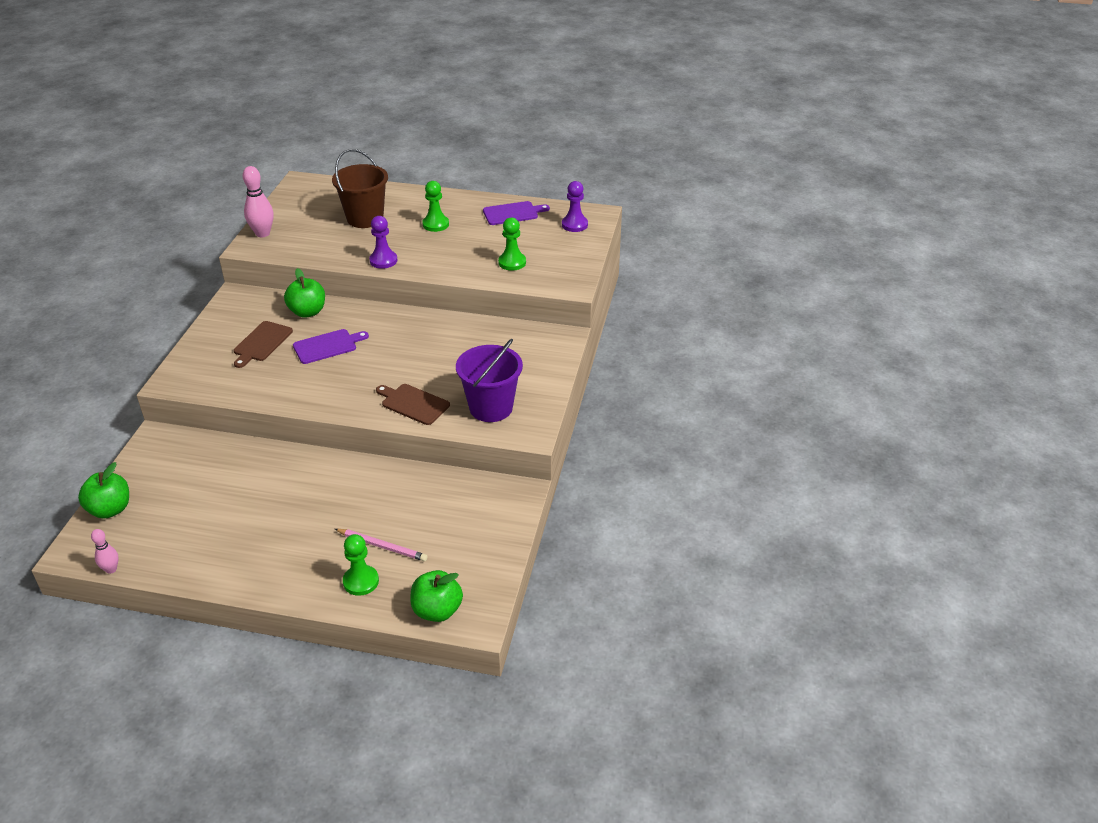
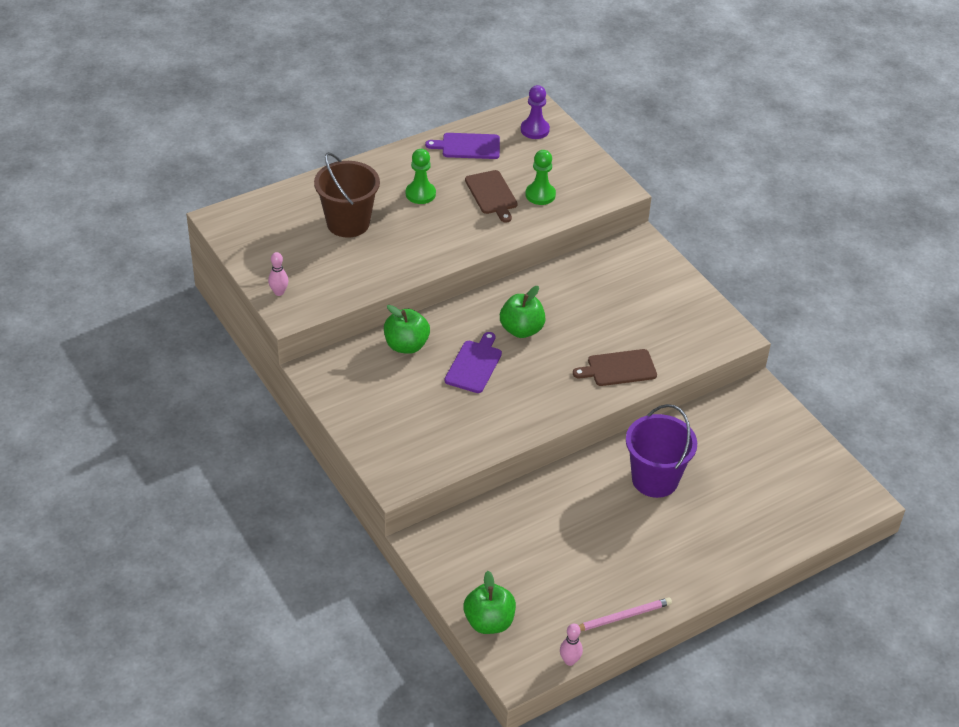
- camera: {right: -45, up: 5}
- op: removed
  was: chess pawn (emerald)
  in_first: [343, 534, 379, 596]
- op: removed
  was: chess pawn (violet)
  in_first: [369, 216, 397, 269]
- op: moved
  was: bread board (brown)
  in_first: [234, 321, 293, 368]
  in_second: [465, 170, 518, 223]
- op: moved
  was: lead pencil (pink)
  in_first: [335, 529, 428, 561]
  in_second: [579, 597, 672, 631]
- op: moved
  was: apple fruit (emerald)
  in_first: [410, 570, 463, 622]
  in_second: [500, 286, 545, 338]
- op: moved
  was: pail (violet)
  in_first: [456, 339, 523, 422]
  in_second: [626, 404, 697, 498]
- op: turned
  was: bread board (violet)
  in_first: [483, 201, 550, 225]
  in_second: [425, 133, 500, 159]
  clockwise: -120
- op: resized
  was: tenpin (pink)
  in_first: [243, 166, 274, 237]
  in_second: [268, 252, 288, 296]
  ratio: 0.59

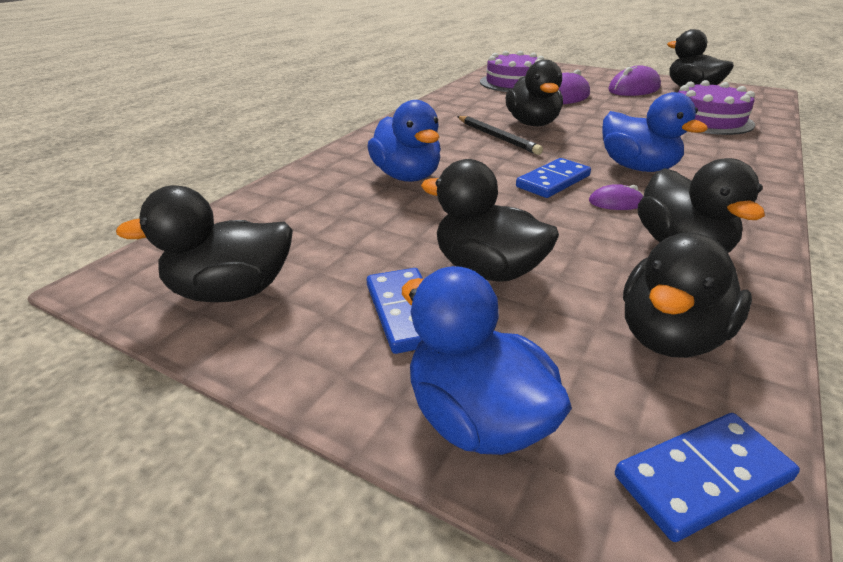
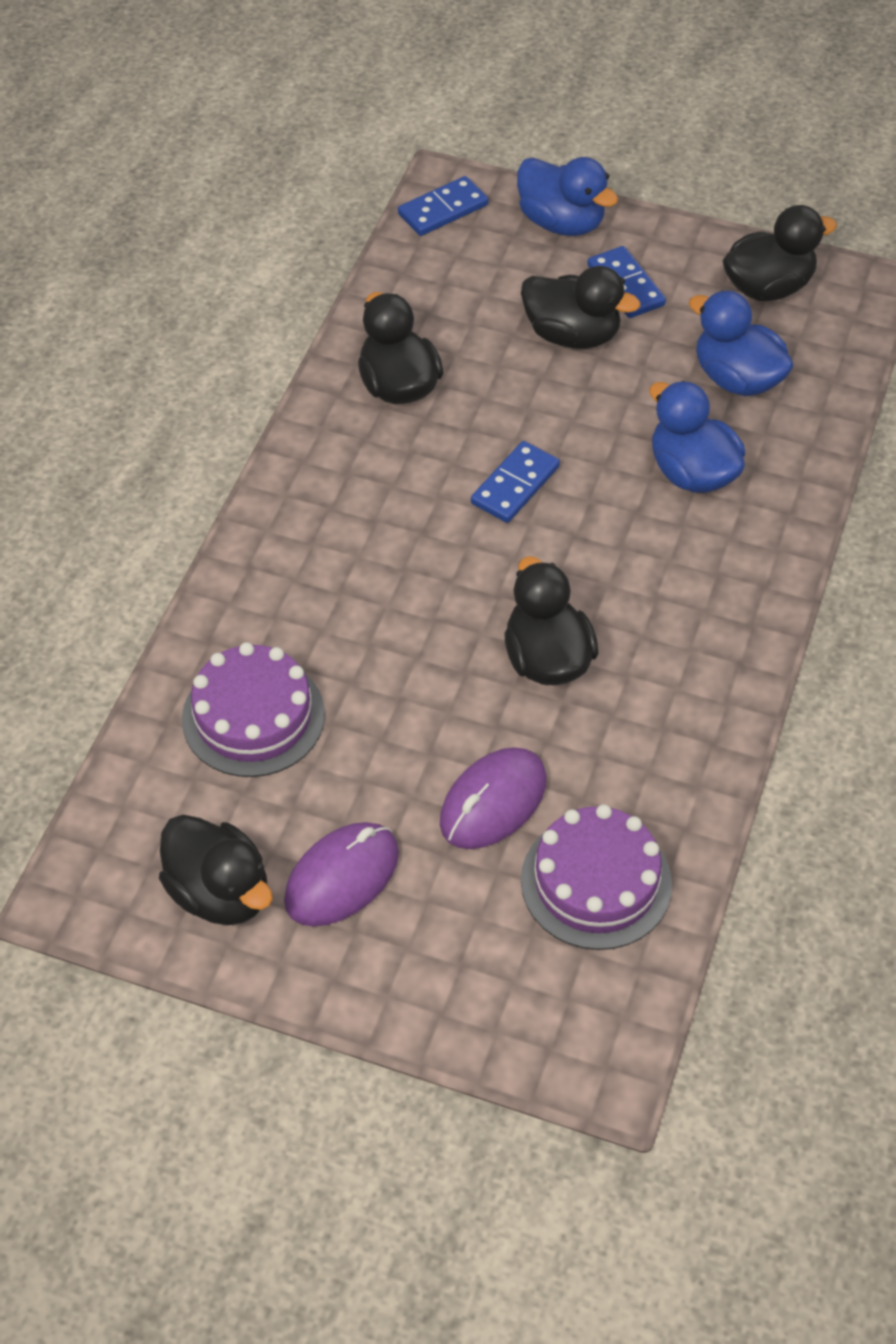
- camera: {right: 170, up: 20}
- op: removed
  was: lead pencil (jet-black)
  in_first: [457, 116, 543, 155]
- op: removed
  was: mouse (violet)
  in_first: [589, 184, 644, 210]
- op: removed
  was: duck (jet-black)
  in_first: [623, 233, 752, 358]
- op: moved
  was: duck (cobalt)
  in_first: [602, 92, 708, 172]
  in_second: [689, 290, 794, 396]

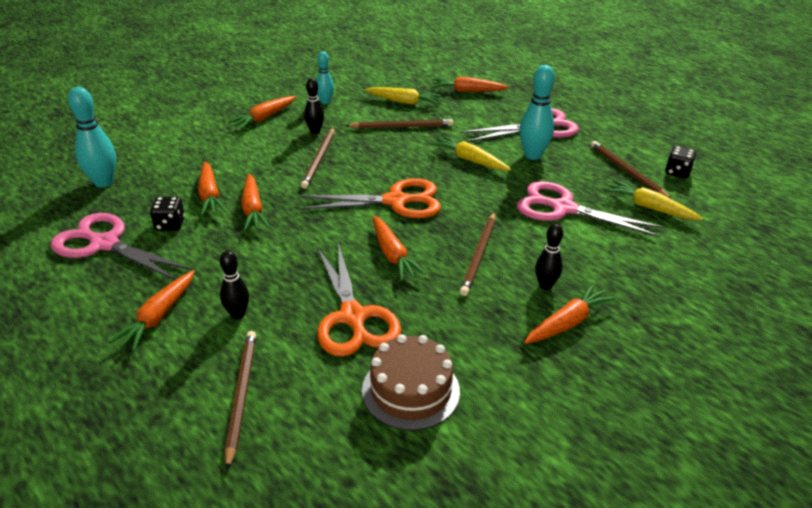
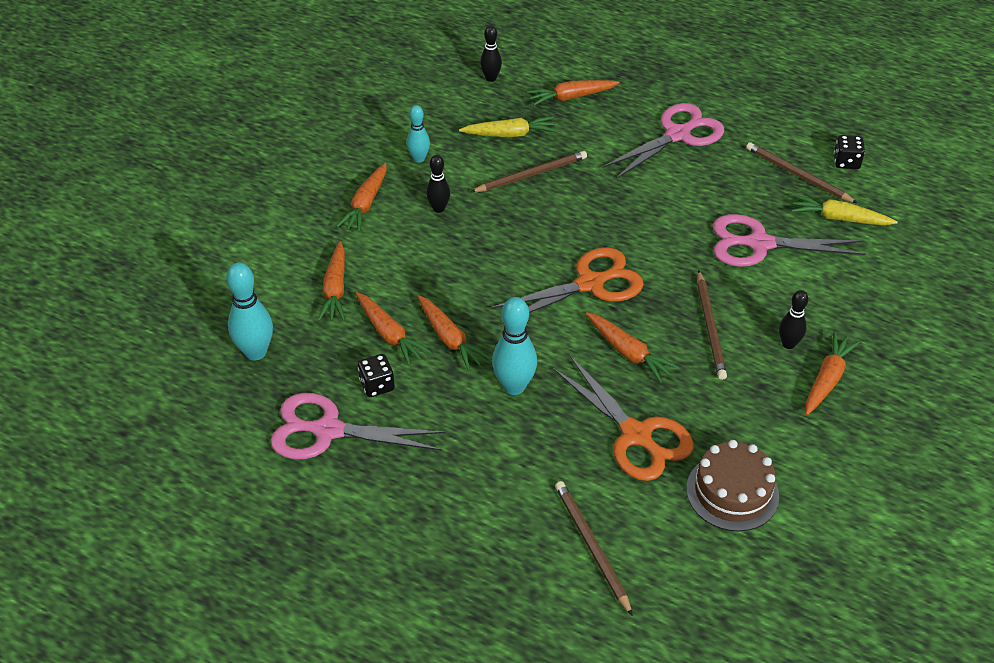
- camera: {right: -20, up: 10}
- op: removed
  was: lead pencil (brown)
  in_first: [301, 128, 334, 189]
- op: removed
  was: root vegetable (yellow)
  in_first: [431, 136, 511, 171]
- op: moved
  was: root vegetable (orange)
  in_first: [108, 270, 195, 351]
  in_second: [318, 242, 345, 321]
- op: moved
  was: tenpin (jet-black)
  in_first: [220, 251, 249, 319]
  in_second: [480, 25, 502, 82]
- op: moved
  was: tenpin (teal)
  in_first: [519, 65, 555, 160]
  in_second: [492, 297, 537, 395]

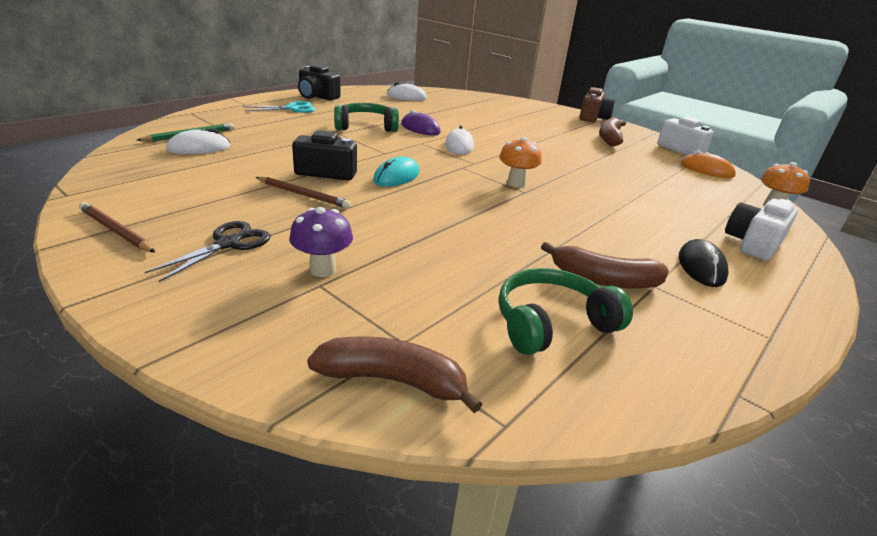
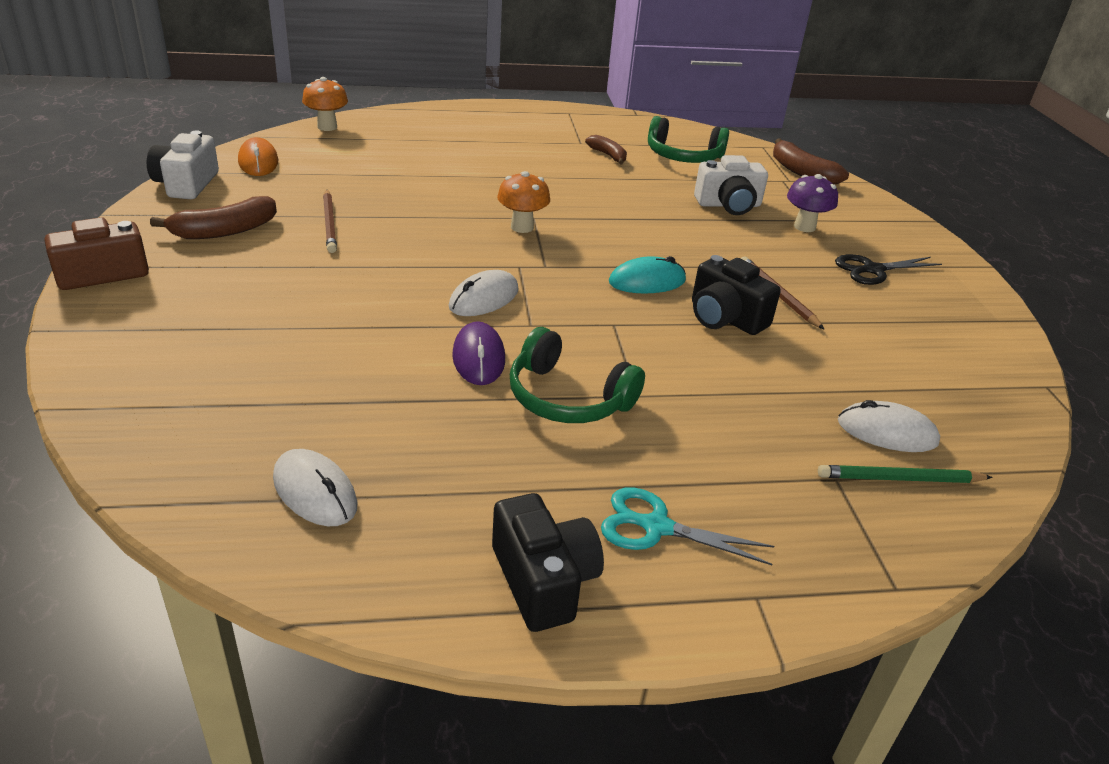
- camera: {right: -140, up: 5}
- op: removed
  was: mouse (jet-black)
  in_first: [679, 239, 729, 287]
- op: moved
  was: lead pencil (brown)
  in_first: [79, 202, 155, 253]
  in_second: [323, 190, 337, 253]
- op: moved
  was: camera (pure white)
  in_first: [725, 199, 798, 260]
  in_second: [694, 155, 768, 215]
- op: resized
  was: banana (brown)
  in_first: [541, 242, 669, 289]
  in_second: [585, 135, 627, 164]
  ratio: 0.63

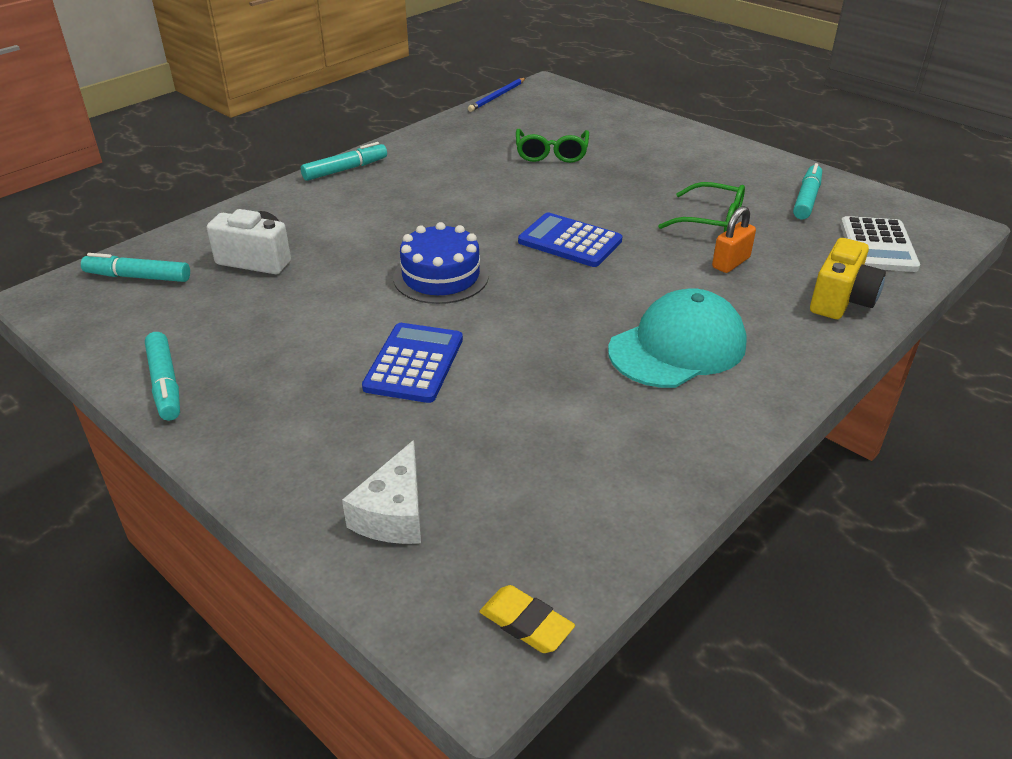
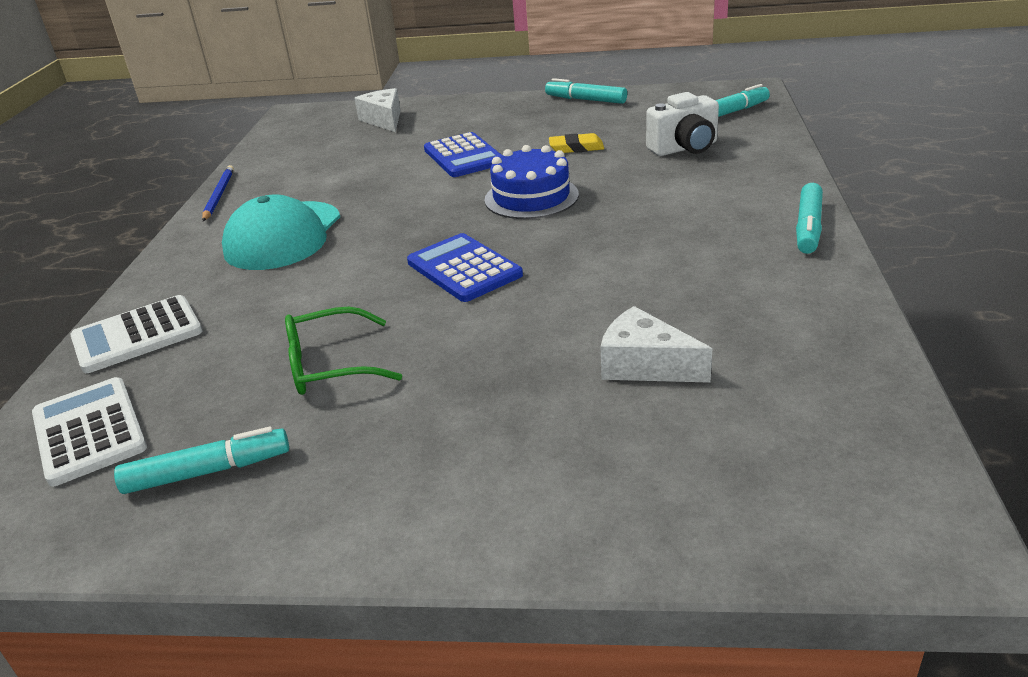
- camera: {right: 145, up: -5}
- op: removed
  was: padlock (orange)
  in_first: [712, 206, 756, 273]
- op: moved
  was: lead pencil (cobalt)
  in_first: [468, 78, 525, 112]
  in_second: [202, 165, 234, 221]
- op: moved
  was: eraser (yellow)
  in_first: [480, 585, 575, 653]
  in_second: [549, 133, 604, 153]
- op: replaced
  was: glasses (emerald)
  now: cheese (pure white)
  in_first: [516, 129, 589, 163]
  in_second: [600, 306, 712, 383]
- op: replaced
  was: camera (yellow)
  now: pocket calculator (pure white)
  in_first: [810, 238, 886, 319]
  in_second: [70, 295, 202, 373]
- op: turned
  was: pocket calculator (cobalt)
  in_first: [518, 213, 622, 267]
  in_second: [407, 233, 523, 302]
  clockwise: -120
- op: turned
  was: felt pen (teal)
  in_first: [793, 163, 822, 219]
  in_second: [114, 426, 289, 494]
  clockwise: -90

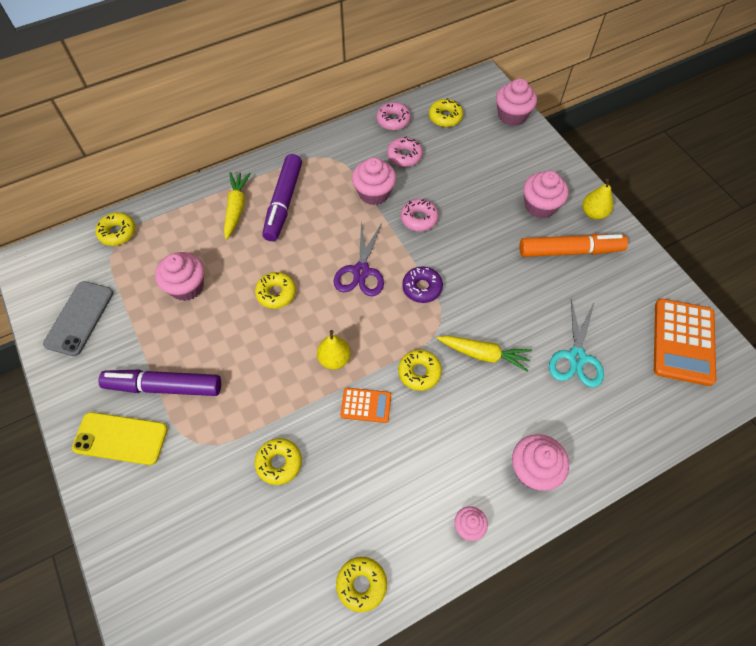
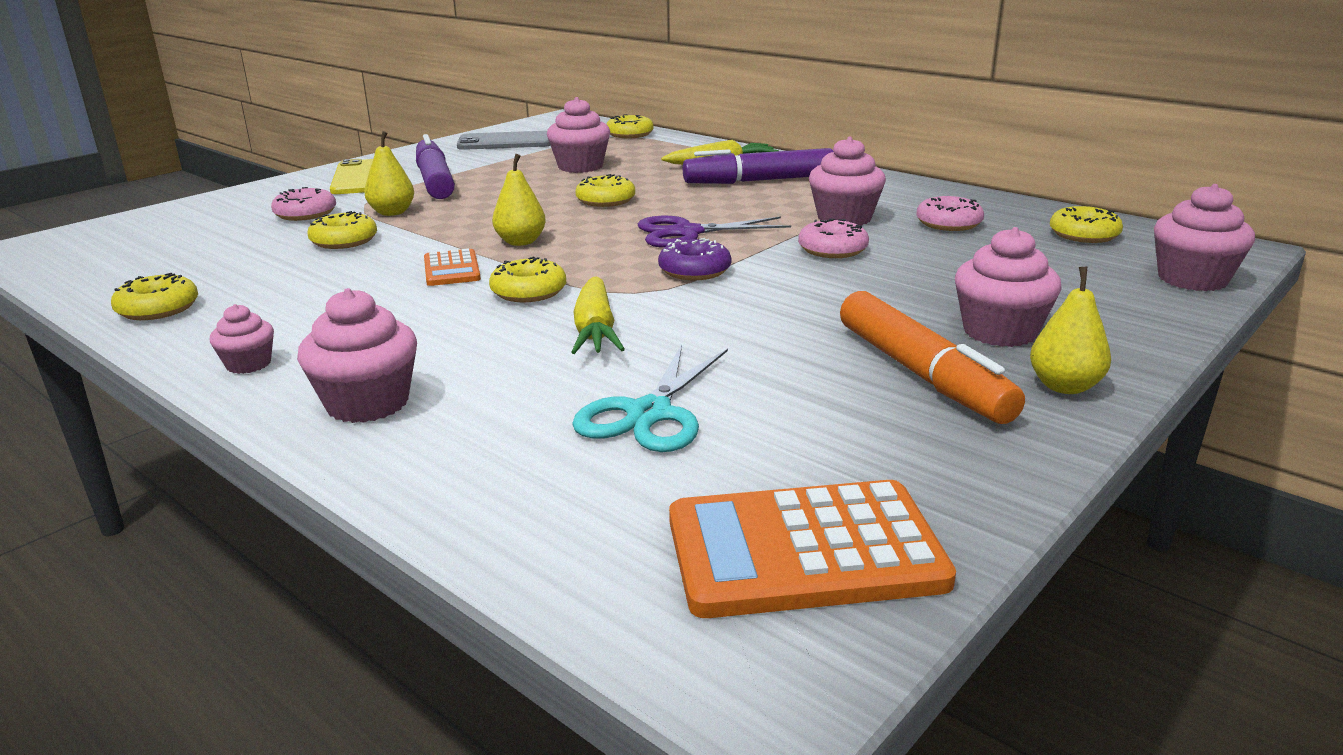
- camera: {right: 70, up: -35}
- op: added
  now: toy pear (yellow)
  in_second: [364, 131, 414, 216]
- op: moved
  was: donut (pink)
  in_first: [376, 102, 411, 130]
  in_second: [271, 187, 336, 221]
- op: turned
  was: scissors (teal)
  in_first: [549, 300, 604, 388]
  in_second: [572, 345, 728, 452]
  clockwise: -60

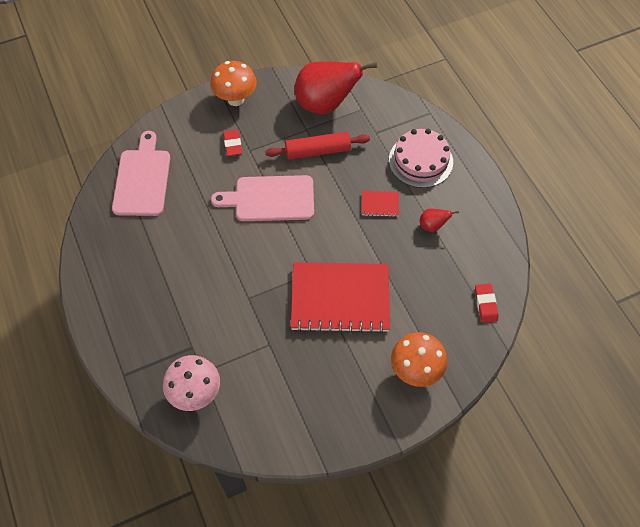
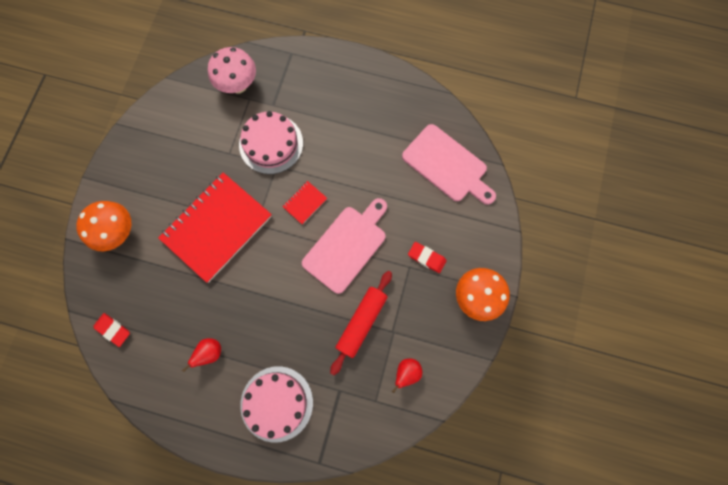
- camera: {right: 130, up: 15}
- op: added
  now: cake (pink)
  in_second: [239, 111, 303, 174]
- op: moved
  was: notebook (crimson)
  in_first: [362, 191, 399, 217]
  in_second: [282, 181, 327, 225]
- op: resized
  was: toy pear (crimson)
  in_first: [294, 61, 377, 114]
  in_second: [392, 358, 423, 393]
  ratio: 0.42

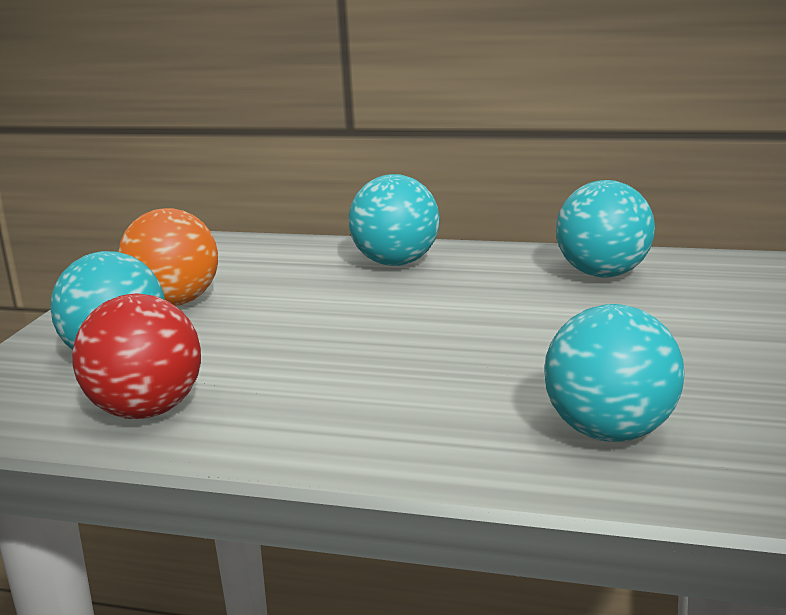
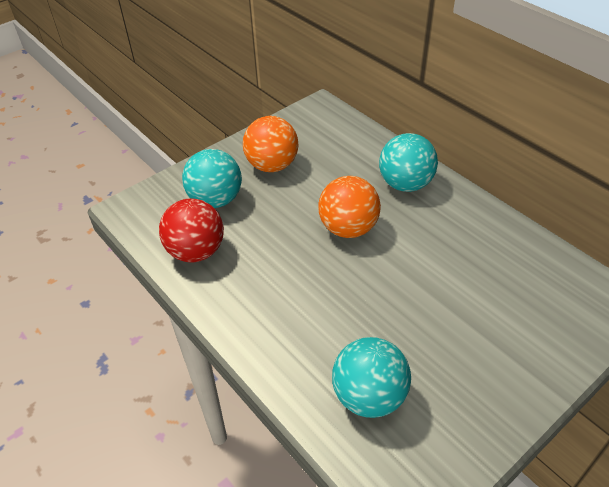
- camera: {right: 35, up: 25}
- op: removed
  was: sphere (teal)
  in_first: [556, 180, 655, 277]
- op: added
  now: sphere (orange)
  in_second: [318, 176, 381, 238]

